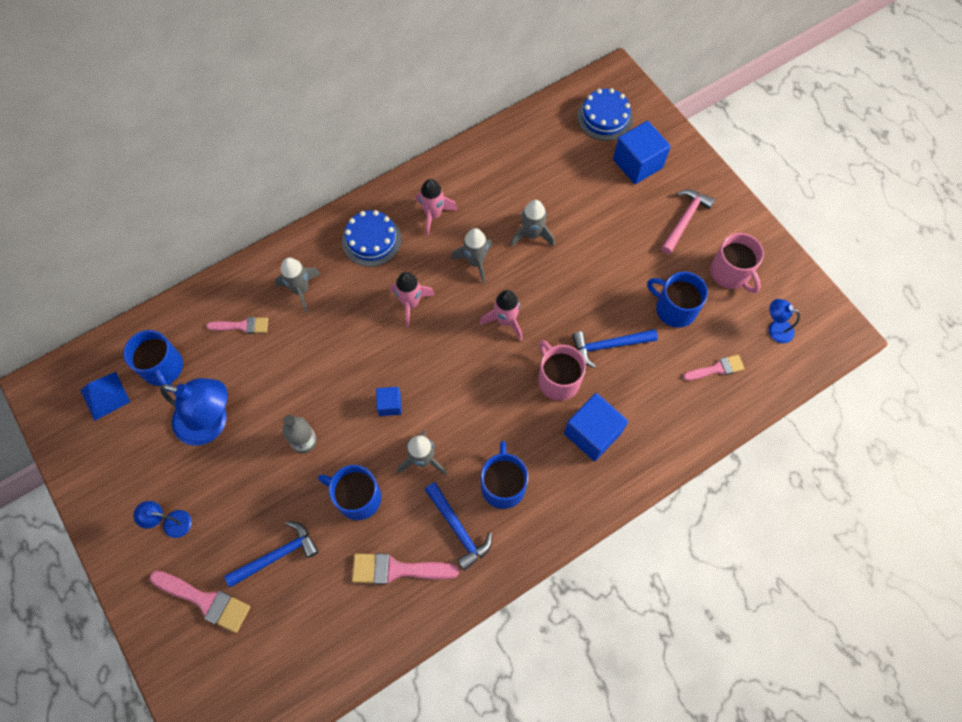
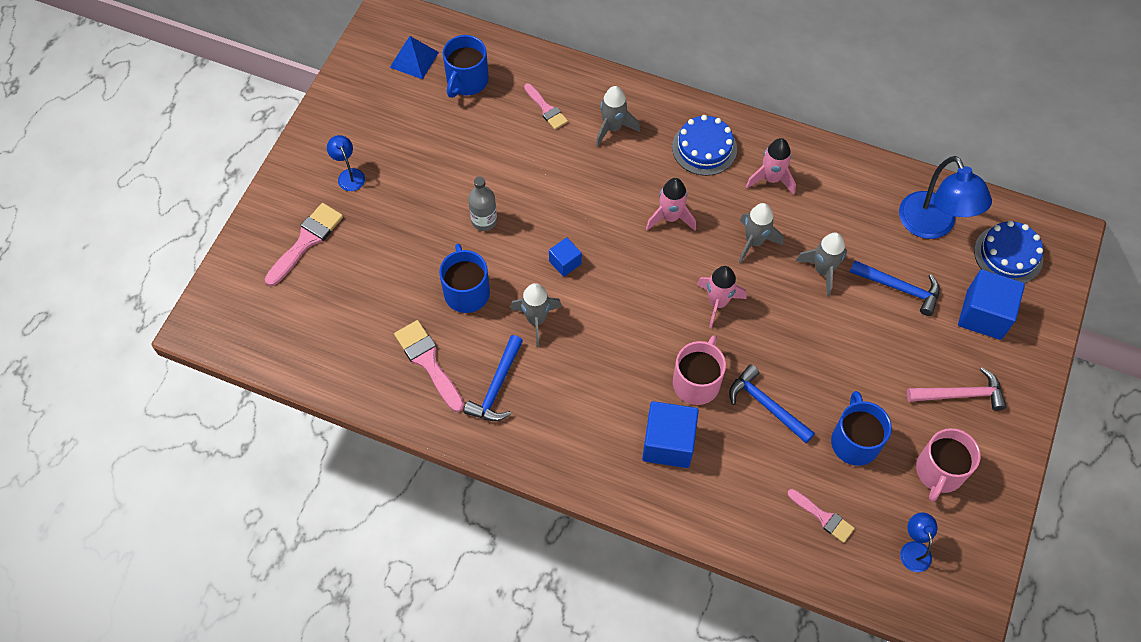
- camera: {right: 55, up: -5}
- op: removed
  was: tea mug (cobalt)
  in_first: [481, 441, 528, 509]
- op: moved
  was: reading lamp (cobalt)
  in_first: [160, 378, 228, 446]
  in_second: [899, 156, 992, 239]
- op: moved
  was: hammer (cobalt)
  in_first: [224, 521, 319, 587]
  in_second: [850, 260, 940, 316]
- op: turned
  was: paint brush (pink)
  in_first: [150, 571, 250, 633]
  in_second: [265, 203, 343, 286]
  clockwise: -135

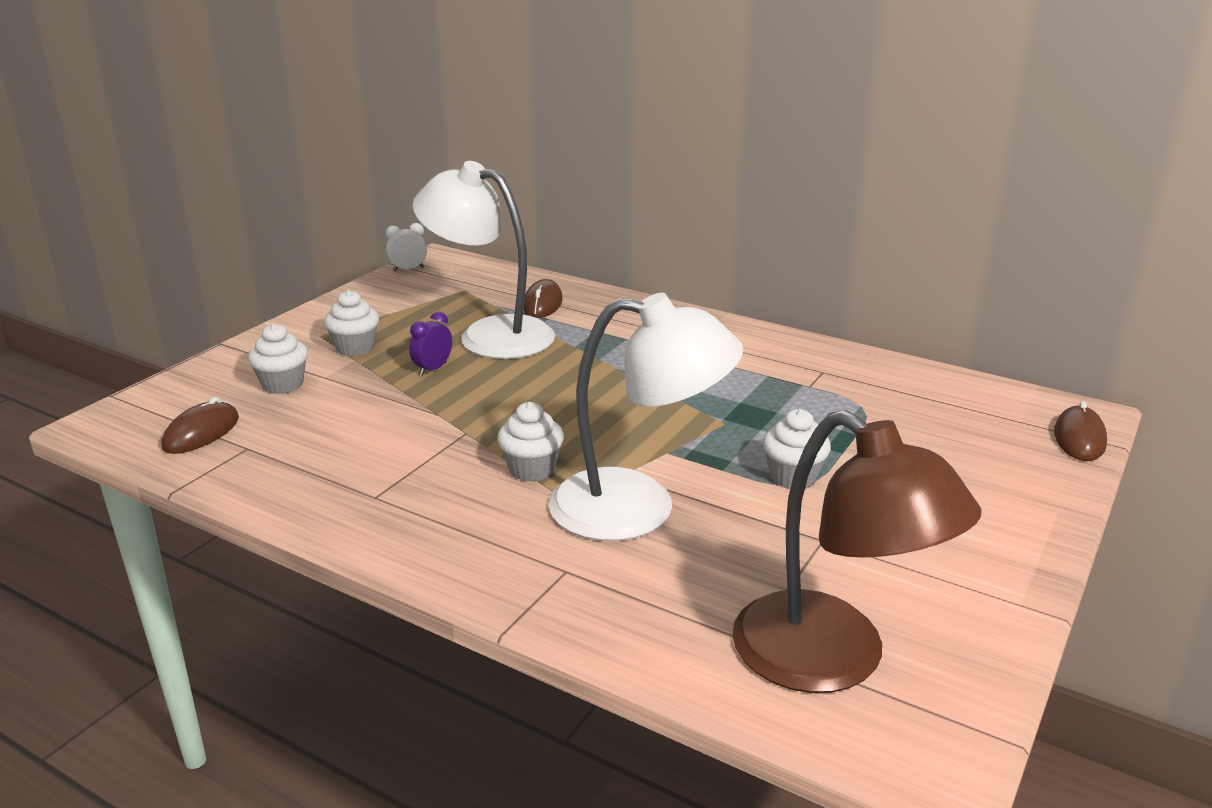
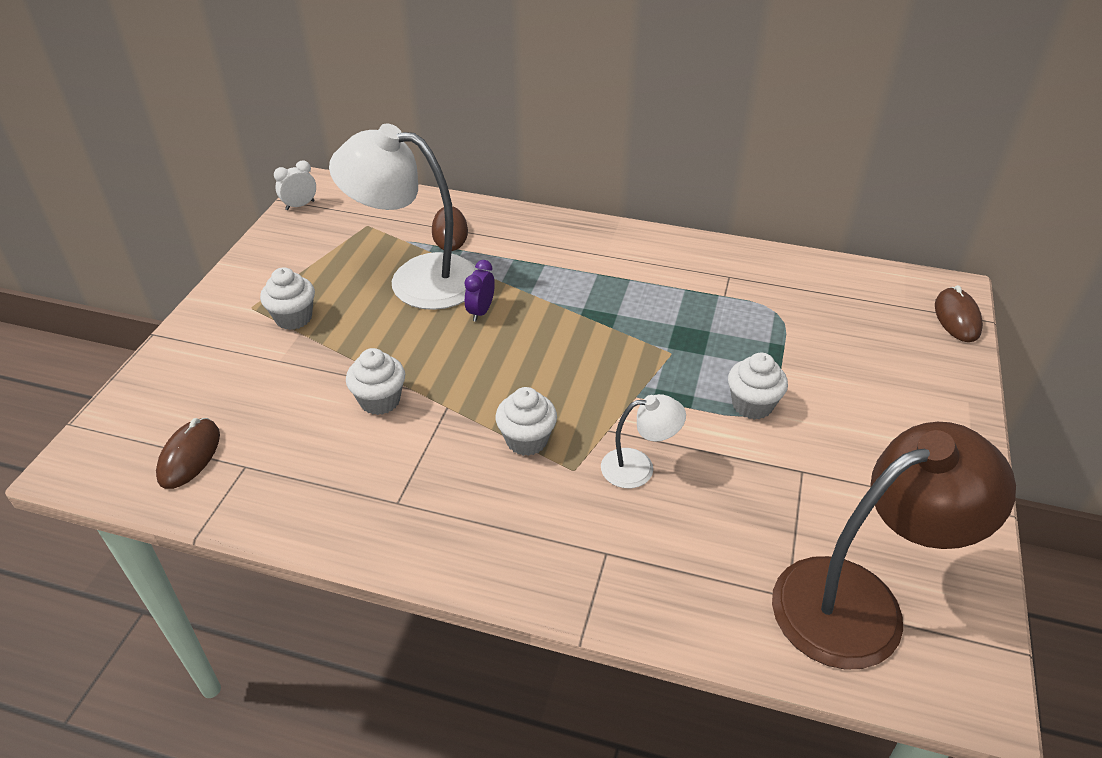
- camera: {right: -15, up: 15}
- op: moved
  was: fairy cake (pure white)
  in_first: [248, 323, 308, 394]
  in_second: [346, 348, 405, 415]
- op: moved
  was: alarm clock (violet)
  in_first: [409, 312, 452, 376]
  in_second: [465, 260, 495, 322]
- op: turned
  was: reading lamp (brown)
  in_first: [732, 410, 981, 693]
  in_second: [772, 422, 1016, 670]
  clockwise: -60
- op: resized
  was: reading lamp (pure white)
  in_first: [549, 293, 743, 541]
  in_second: [601, 394, 686, 488]
  ratio: 0.47

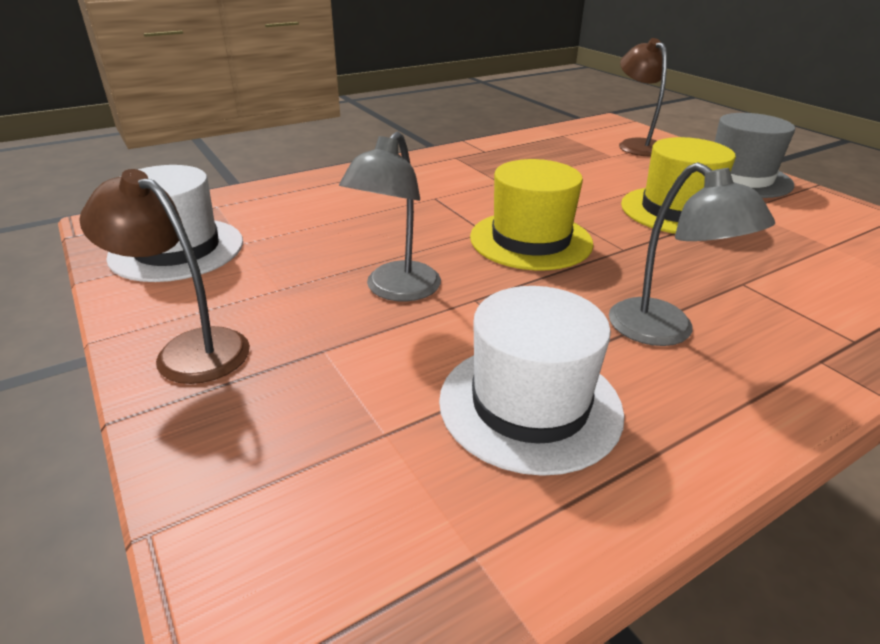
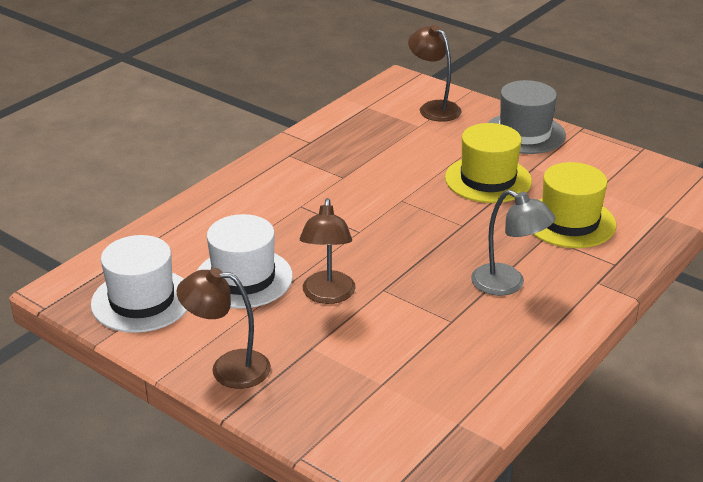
- camera: {right: -20, up: 0}
- op: moved
  was: tall hat (pure white)
  in_first: [439, 286, 624, 476]
  in_second: [197, 214, 293, 309]
- op: moved
  was: tall hat (yellow)
  in_first: [470, 159, 593, 270]
  in_second: [533, 162, 616, 248]
- op: recoloured
  was: reading lamp (grey)
  now: reading lamp (brown)
  in_first: [339, 132, 441, 302]
  in_second: [300, 198, 356, 304]

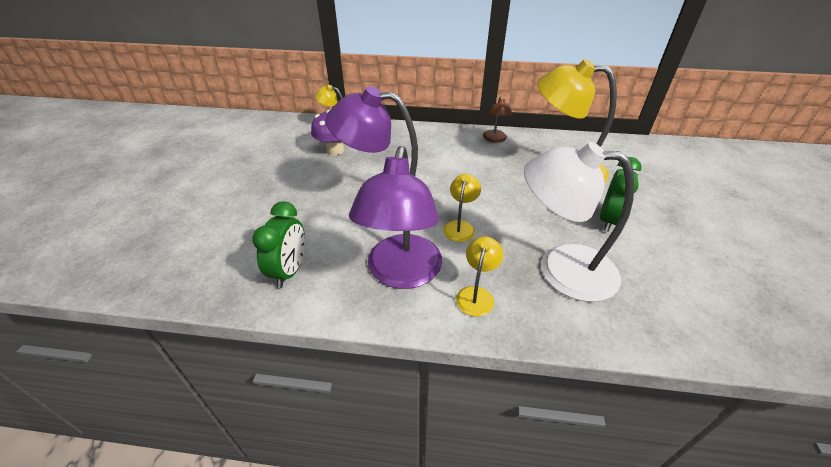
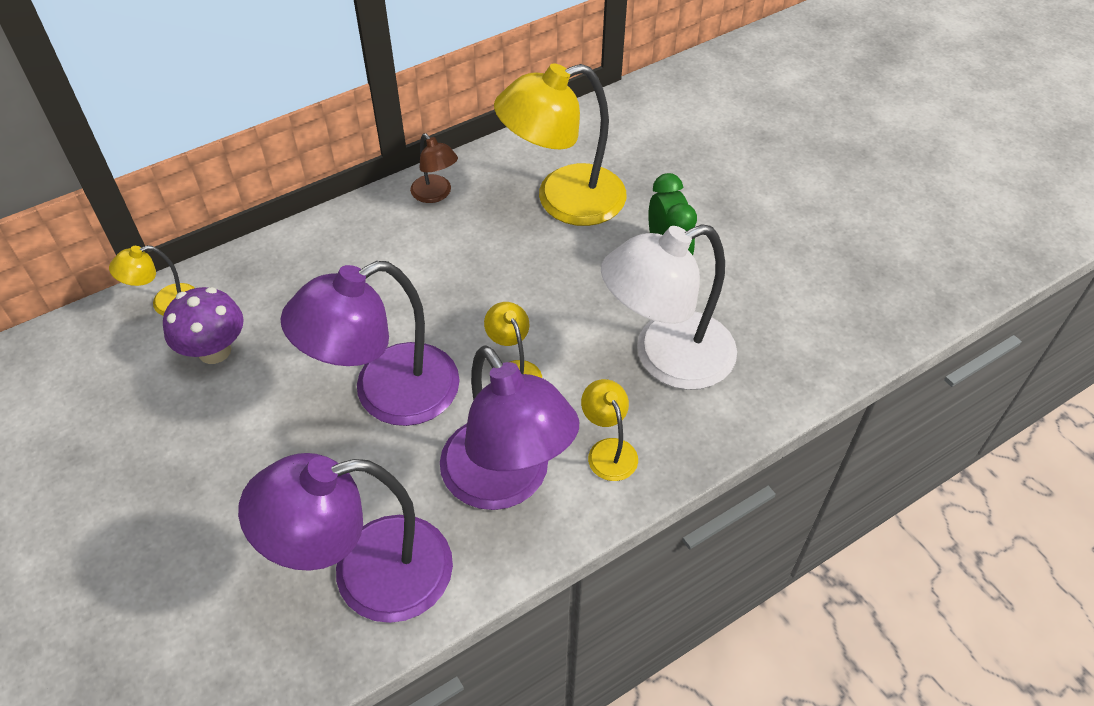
- camera: {right: -40, up: 10}
- op: replaced
  was: alarm clock (emerald)
  now: reading lamp (violet)
  in_first: [252, 201, 305, 288]
  in_second: [238, 453, 453, 623]

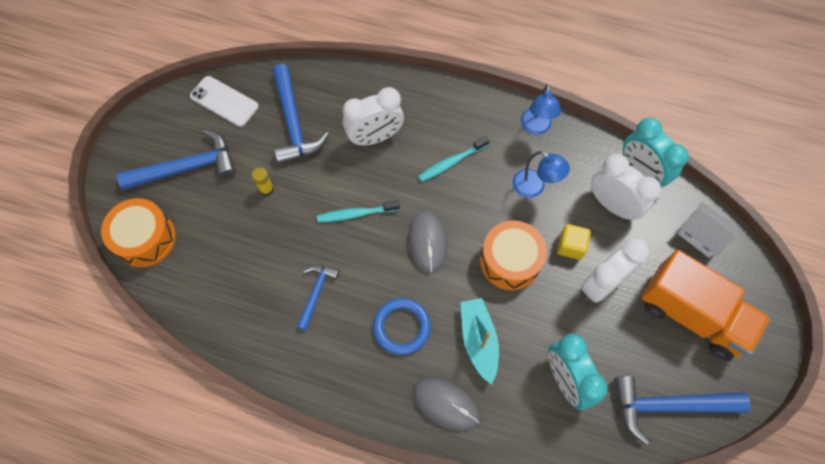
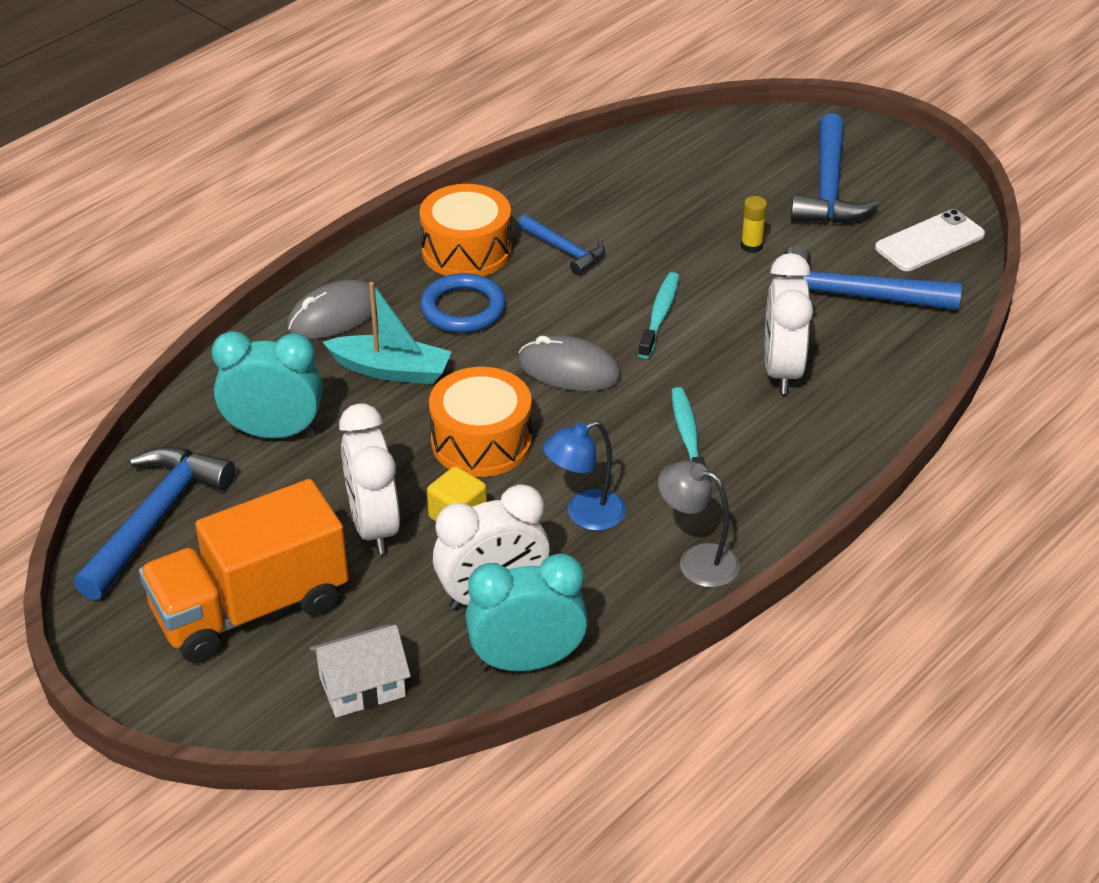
- camera: {right: 115, up: -25}
- op: moved
  was: snare drum (orange)
  in_first: [101, 198, 176, 267]
  in_second: [419, 184, 512, 276]
- op: recoloured
  was: reading lamp (cobalt)
  now: reading lamp (grey)
  in_first: [521, 84, 561, 135]
  in_second: [658, 461, 740, 587]

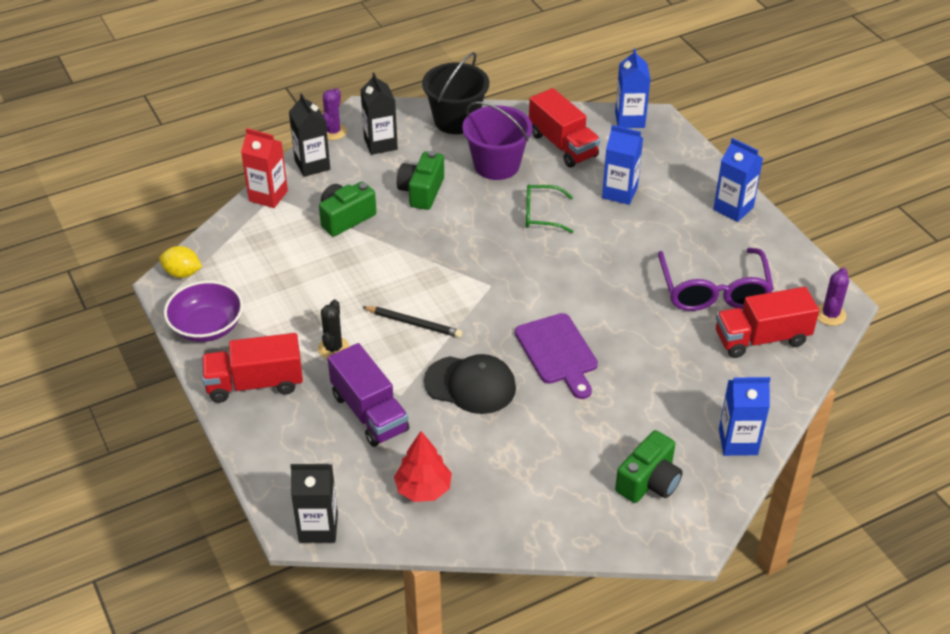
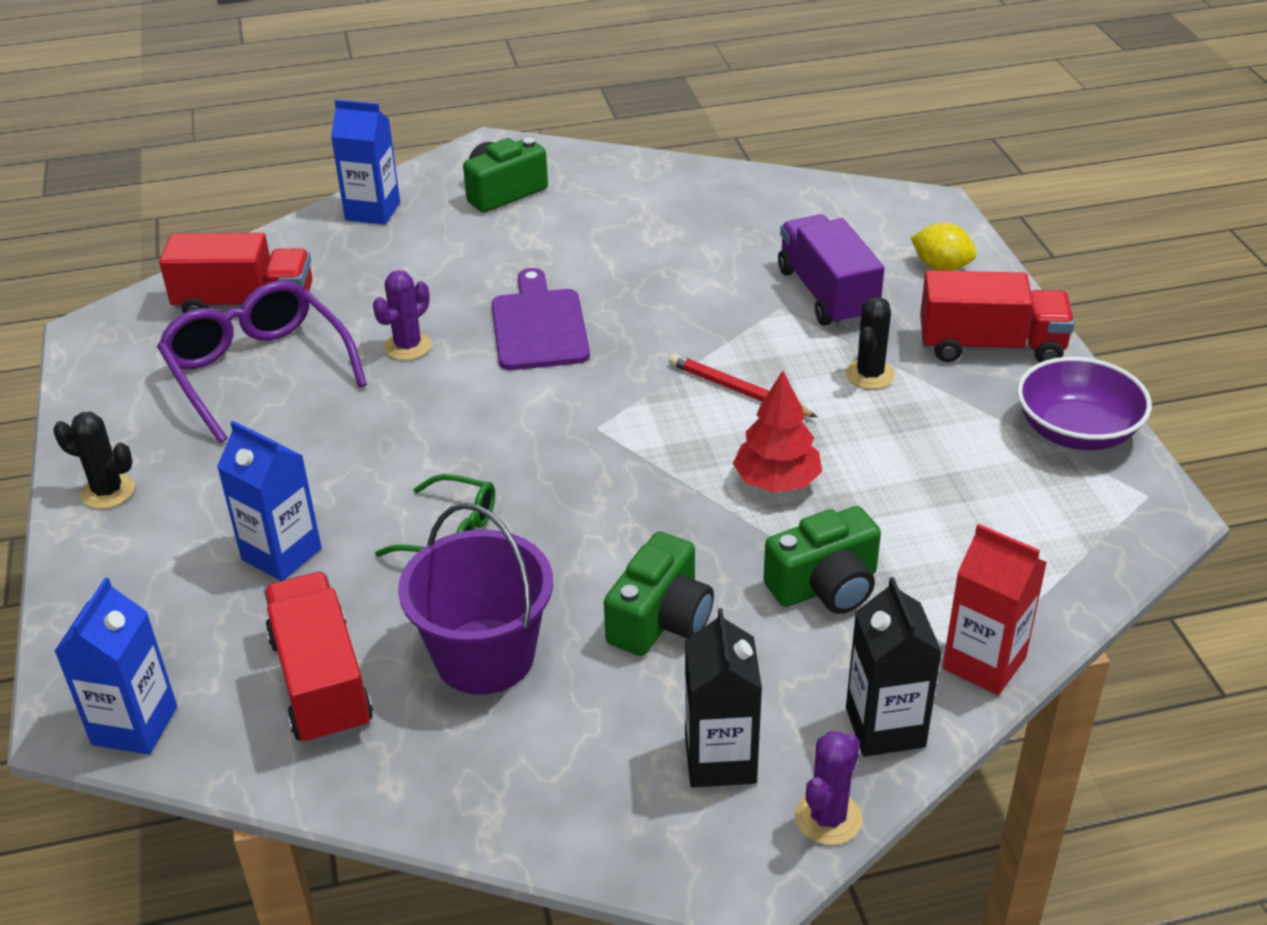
- camera: {right: -165, up: -5}
- op: removed
  was: juice carton (jet-black)
  in_first: [290, 464, 338, 543]
- op: removed
  was: pail (jet-black)
  in_first: [422, 52, 489, 134]
- op: removed
  was: baseball cap (jet-black)
  in_first: [424, 354, 516, 414]
- op: moved
  was: toy lemon (yellow)
  in_first: [159, 246, 202, 278]
  in_second: [911, 223, 977, 271]
- op: moved
  was: toy tree (crimson)
  in_first: [394, 431, 452, 502]
  in_second: [733, 371, 822, 492]
- op: moved
  was: saguaro cactus (violet)
  in_first: [817, 267, 849, 326]
  in_second: [373, 270, 432, 360]
- op: replaced
  was: juice carton (cobalt)
  now: saguaro cactus (jet-black)
  in_first: [713, 138, 763, 222]
  in_second: [53, 412, 135, 509]
- op: recoloured
  was: lead pencil (jet-black)
  now: lead pencil (crimson)
  in_first: [362, 306, 462, 338]
  in_second: [669, 353, 817, 417]
- op: turned
  was: glasses (violet)
  in_first: [658, 248, 774, 311]
  in_second: [157, 281, 367, 443]
  clockwise: -45

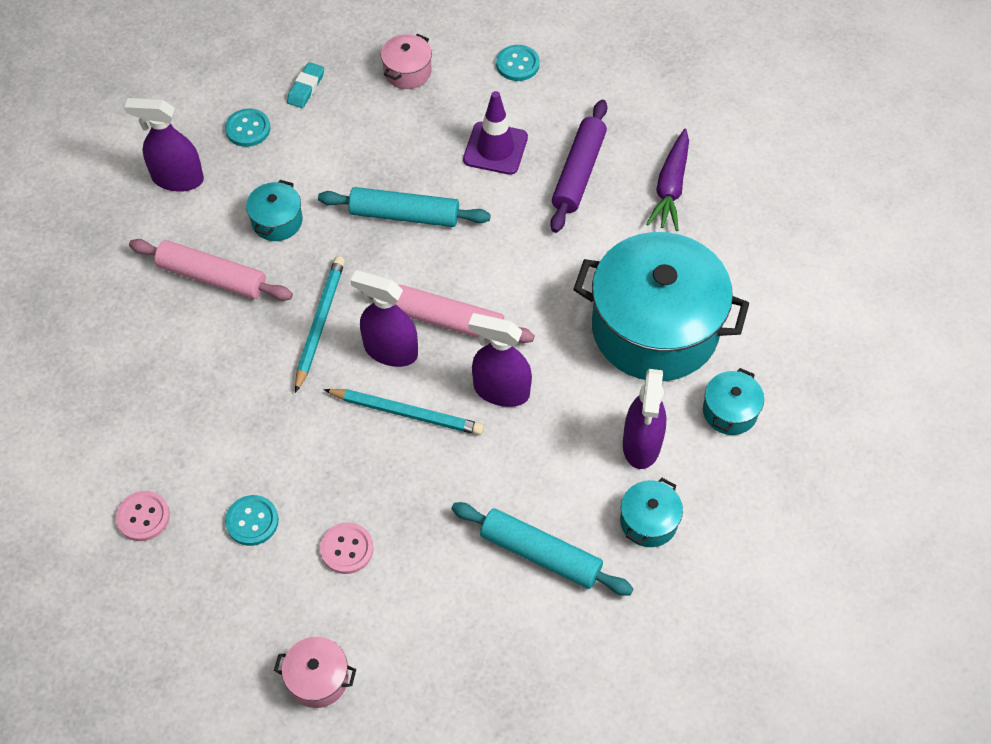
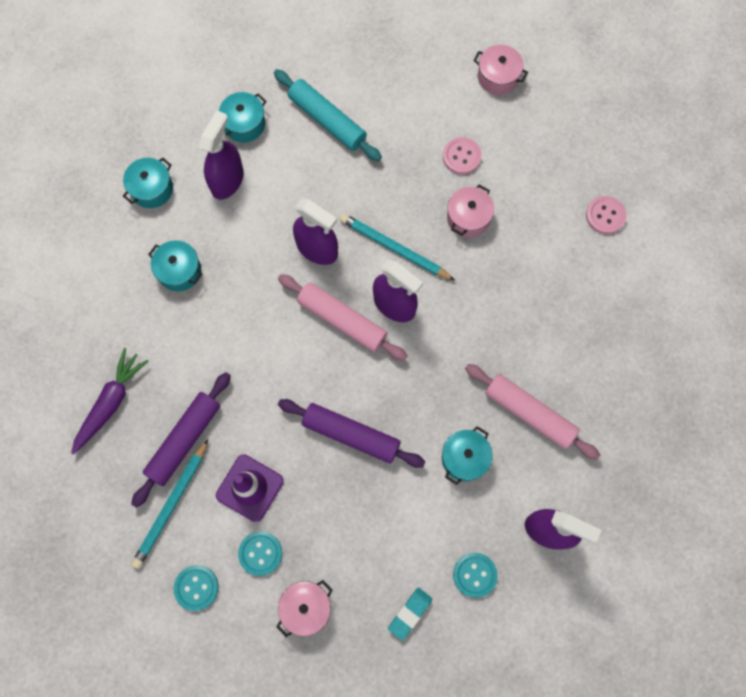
- camera: {right: -165, up: 15}
- op: added
  now: pot (pink)
  in_second: [447, 185, 494, 237]
- op: moved
  was: button (teal)
  in_first: [225, 495, 279, 546]
  in_second: [238, 531, 282, 576]
- op: moved
  was: lead pencil (teal)
  in_first: [295, 256, 345, 393]
  in_second: [131, 439, 208, 569]
- op: recoloured
  was: dough roller (teal)
  now: dough roller (violet)
  in_first: [318, 187, 491, 227]
  in_second: [278, 399, 425, 468]
- op: resized
  was: pot (teal)
  in_first: [573, 232, 749, 381]
  in_second: [148, 240, 203, 291]
  ratio: 0.42

